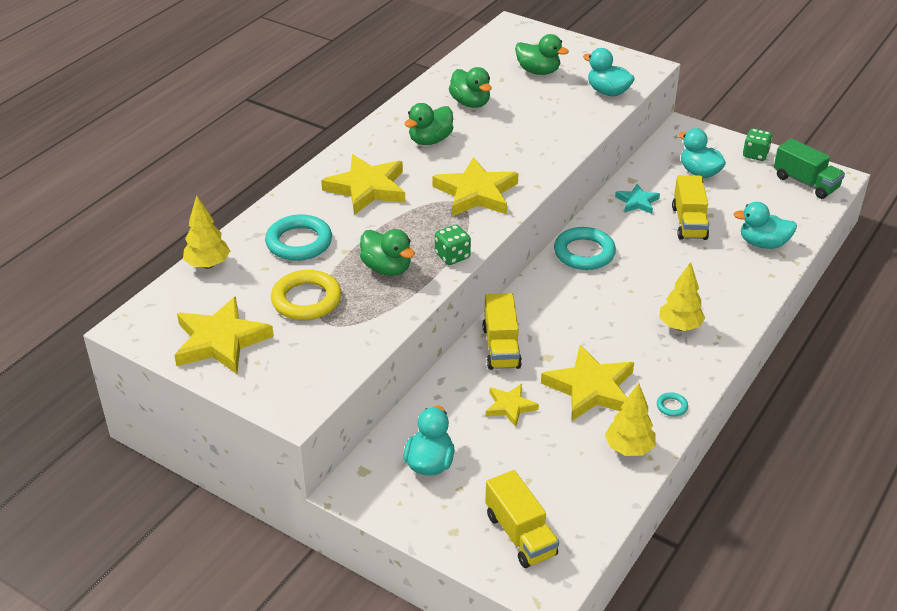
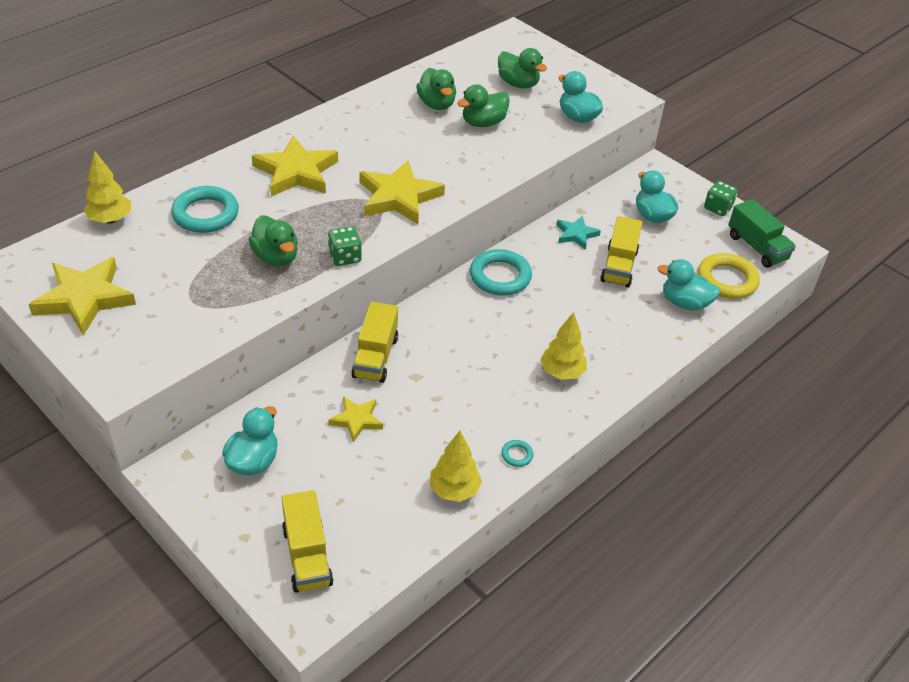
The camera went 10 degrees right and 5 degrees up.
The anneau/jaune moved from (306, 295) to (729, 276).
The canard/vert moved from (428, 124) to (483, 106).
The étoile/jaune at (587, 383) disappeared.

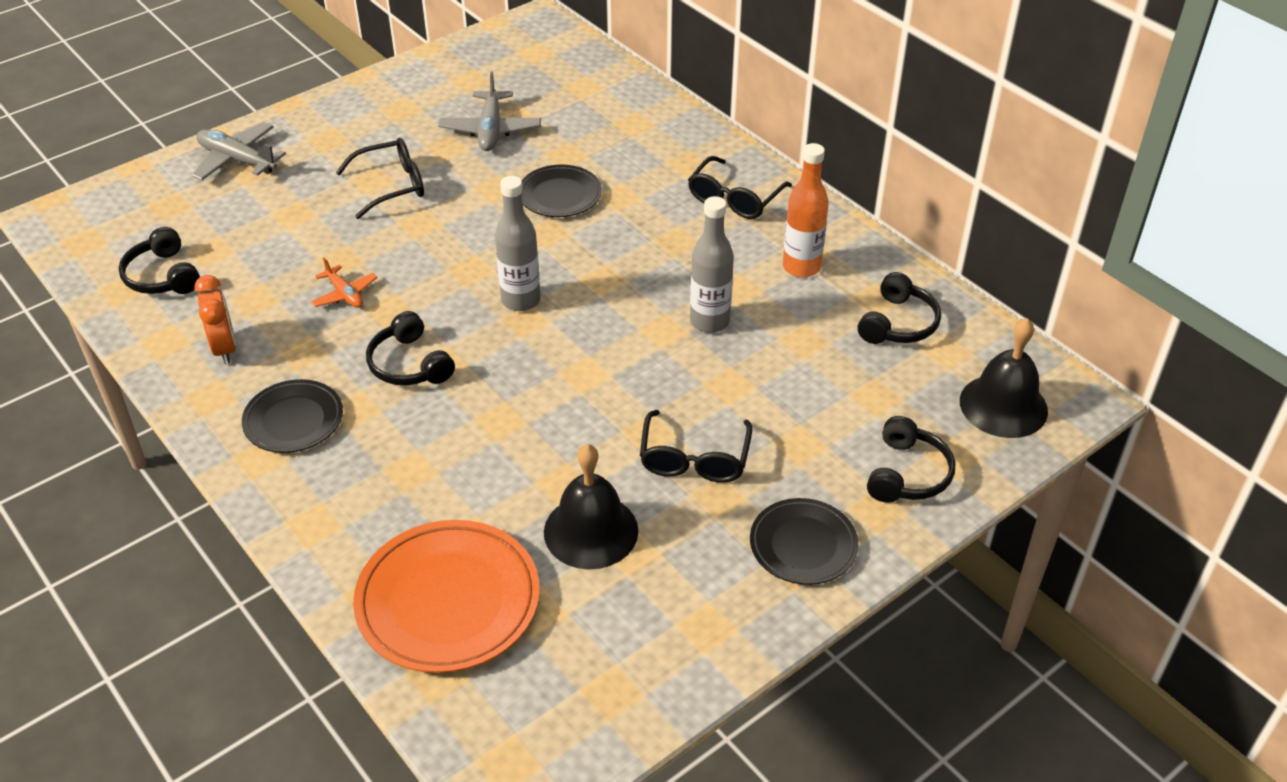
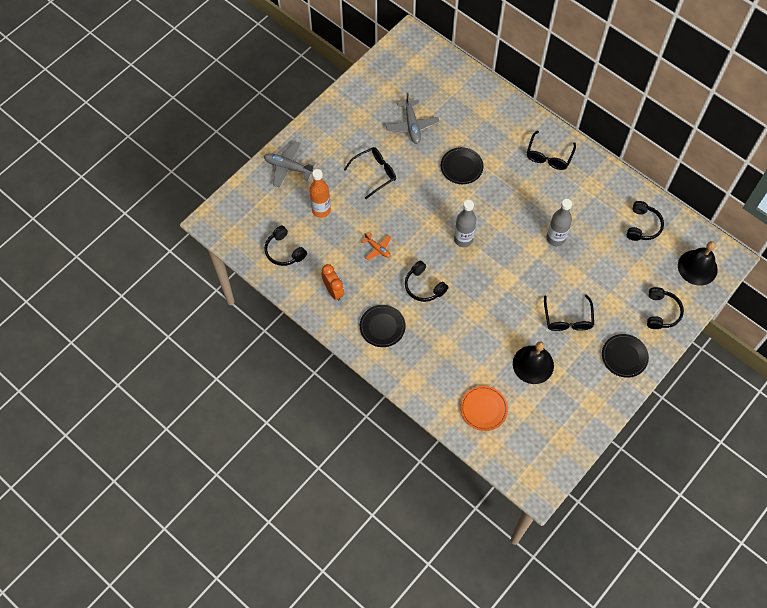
The camera went 10 degrees left and 20 degrees up.
The assiette/orange at (446, 596) changed to 0.61 times the size.
The bouteille/orange moved from (806, 210) to (320, 193).

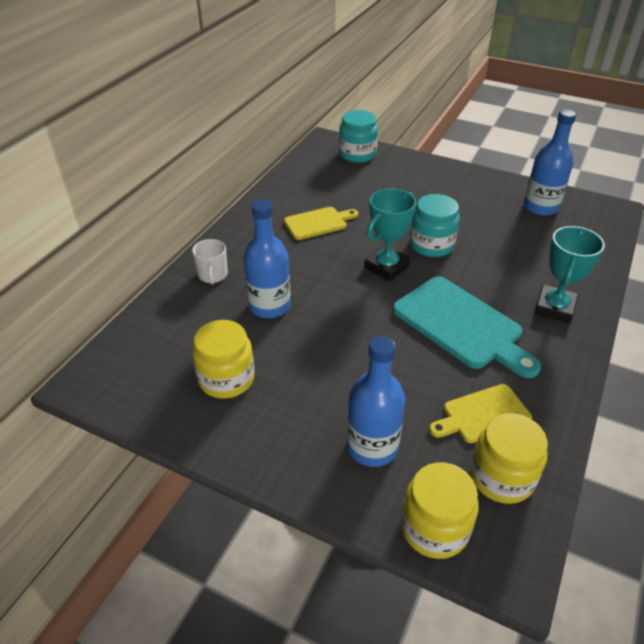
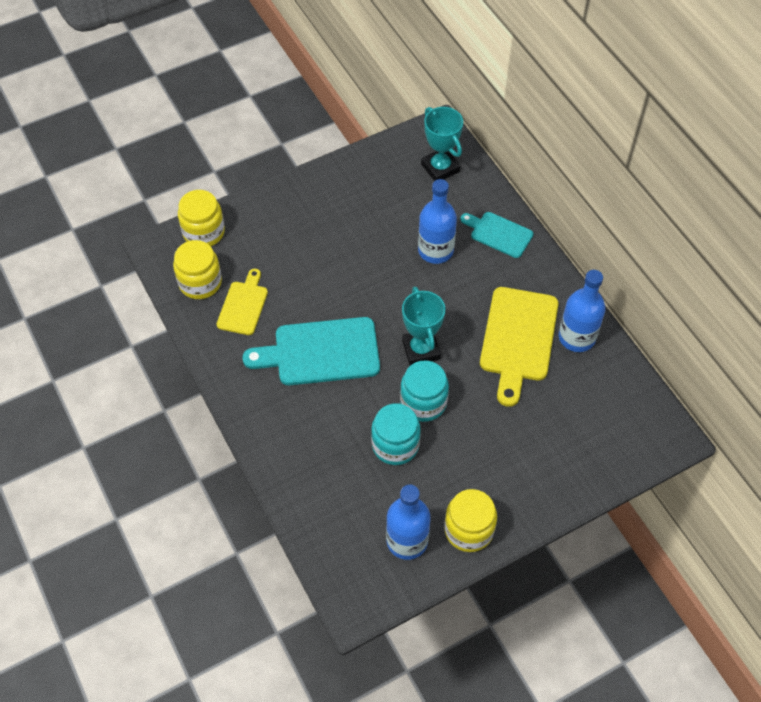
The camera went 125 degrees right and 15 degrees up.
The tasse/blanc at (210, 261) was replaced by the planche à découper/turquoise at (496, 235).
The bocal/jaune moved from (223, 359) to (470, 520).
The planche à découper/jaune at (321, 223) changed to 1.71 times the size.
The bocal/turquoise moved from (358, 136) to (396, 434).
The bouteille/bleu moved from (376, 401) to (582, 311).
The trophée/turquoise moved from (569, 275) to (442, 144).

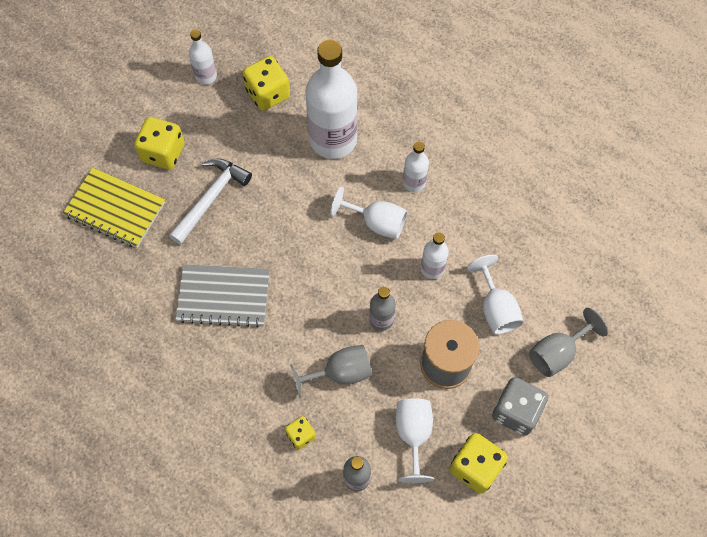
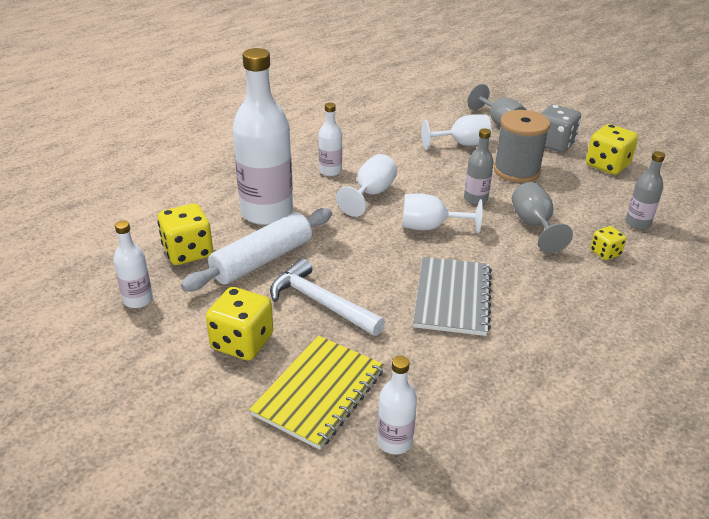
The camera went 85 degrees left and 30 degrees down.
The verre à pied/blanc moved from (415, 440) to (442, 213).
The bouteille/blanc moved from (435, 255) to (397, 405).
The rouleau à pâtisserie/blanc at (256, 249) appeared.

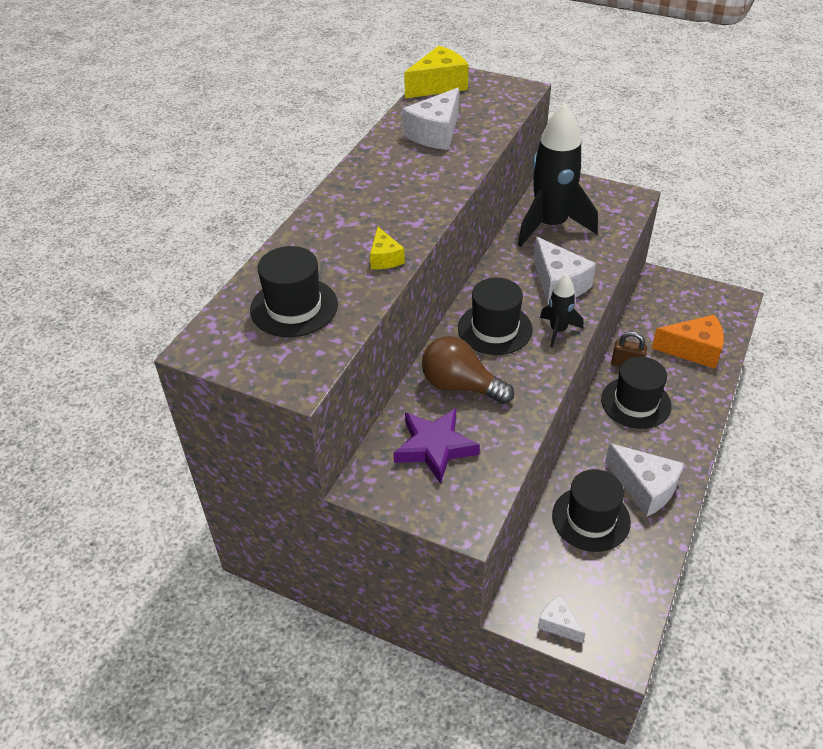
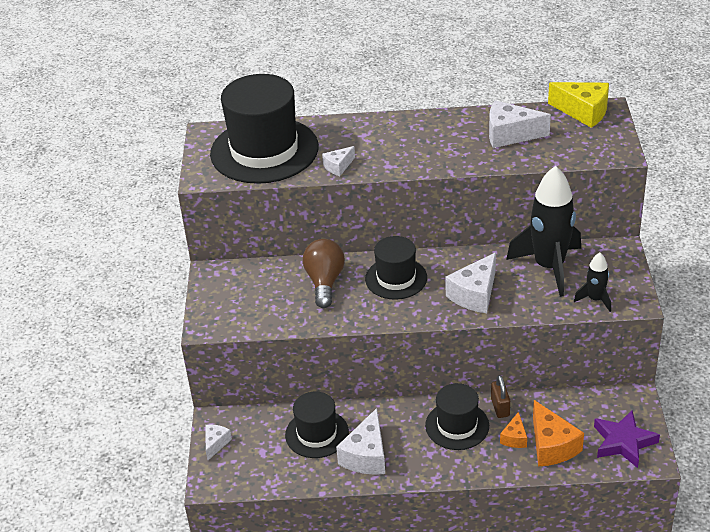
The camera went 65 degrees right and 5 degrees down.
The chapeau/noir at (294, 291) changed to 1.78 times the size.
The fromage/jaune at (387, 248) became the fromage/blanc at (338, 161).
The étoile/violet moved from (436, 446) to (627, 439).
The fusée/noir moved from (561, 311) to (592, 282).
The fromage/orange at (513, 430) appeared.

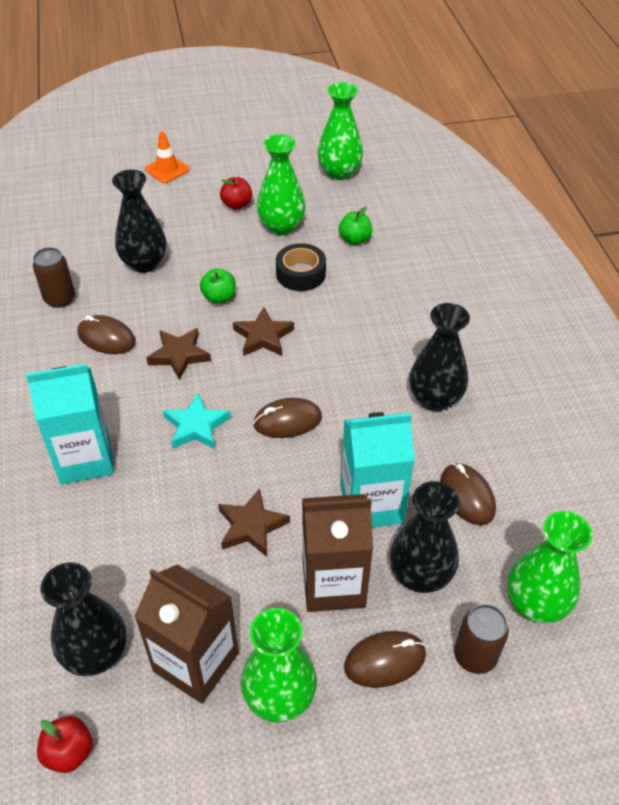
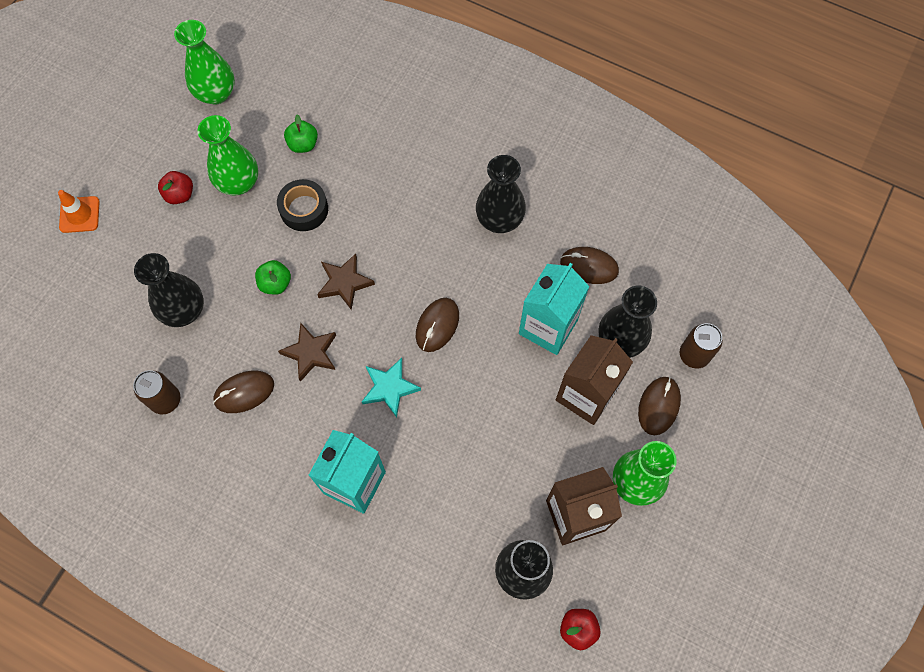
The camera went 50 degrees left and 20 degrees up.
The étoile/marron at (254, 522) disappeared.
The vase/vert at (549, 567) disappeared.

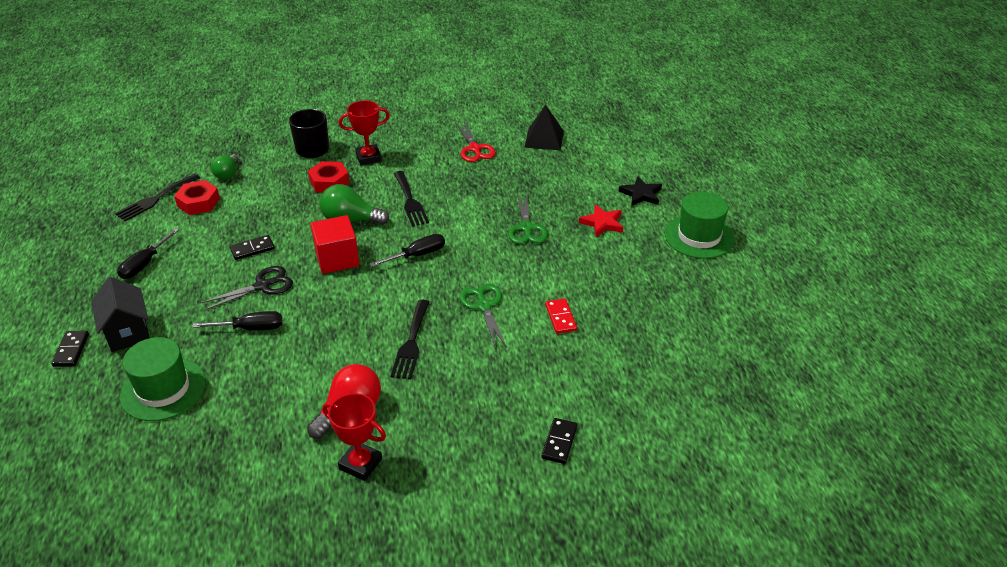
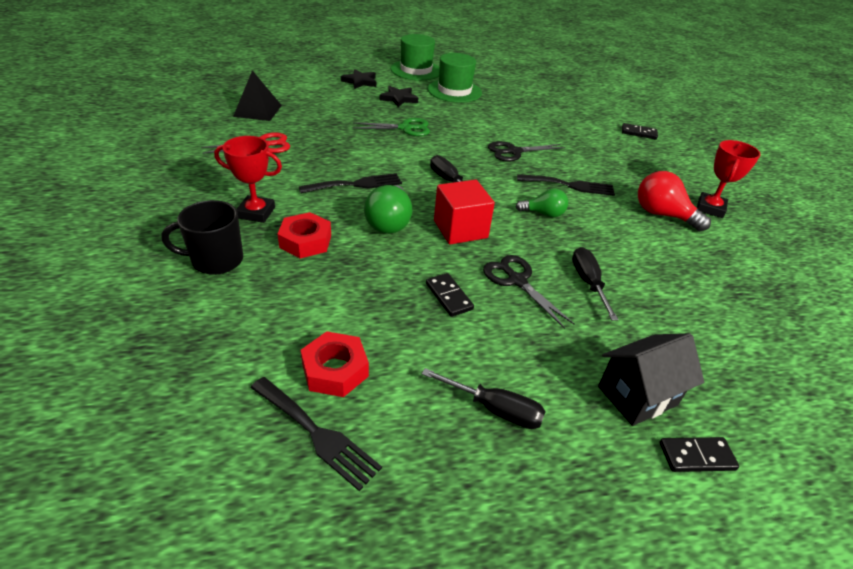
The camera went 95 degrees left and 0 degrees up.
The chapeau/vert moved from (163, 379) to (455, 78).
The ampoule/vert moved from (225, 166) to (542, 202).
The trophée/rouge at (364, 132) turned 60 degrees counterclockwise.
The ciseaux/vert at (483, 316) became the ciseaux/noir at (526, 151).
The domino/rouge at (561, 316) disappeared.
The étoile/rouge at (601, 221) became the étoile/noir at (399, 96).

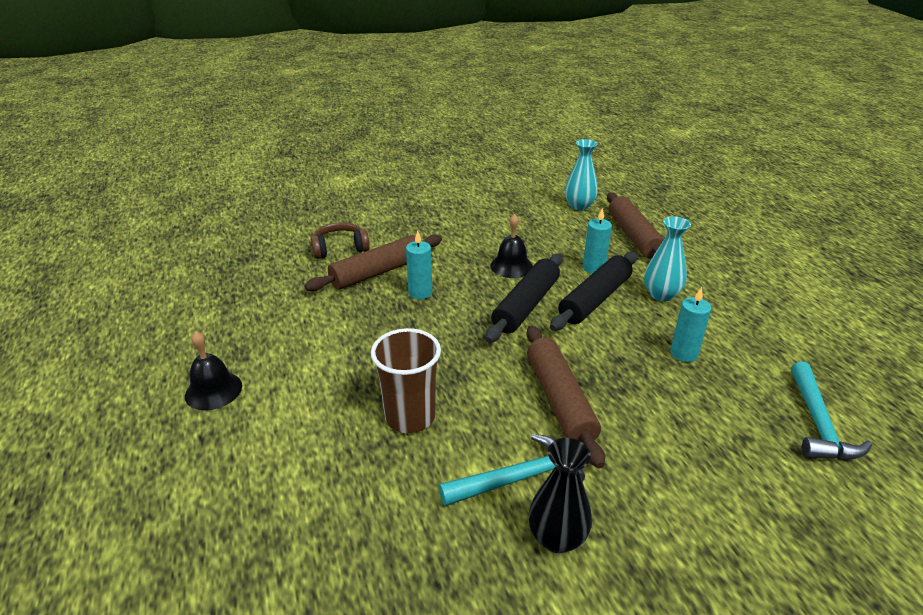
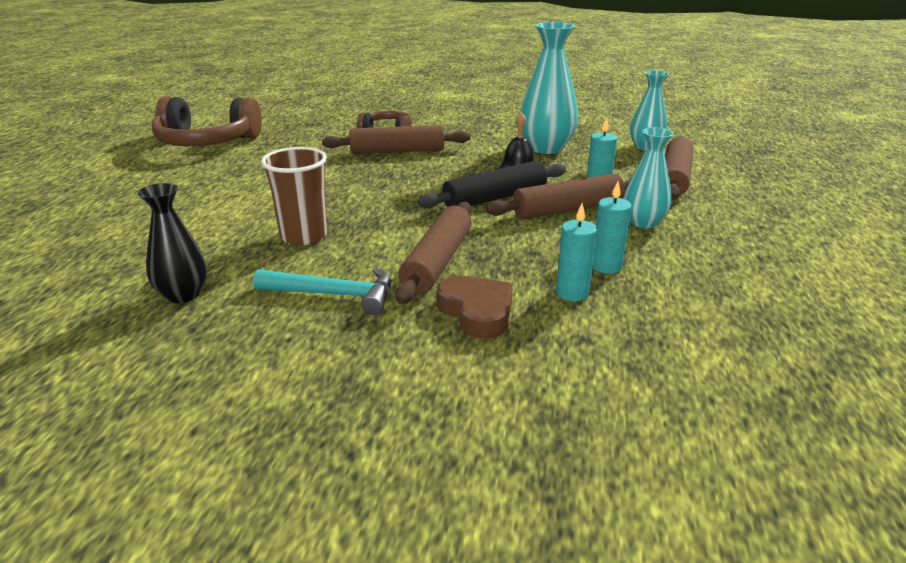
The camera went 30 degrees right and 5 degrees down.
The cloche/noir at (213, 370) disappeared.
The bougie/turquoise moved from (419, 264) to (576, 252).
The vase/noir moved from (560, 495) to (172, 243).
The rouleau à pâtisserie/noir at (593, 291) became the rouleau à pâtisserie/marron at (558, 196).
The marteau/turquoise at (831, 410) disappeared.
The casque audio/marron at (207, 121) appeared.
The cœur/marron at (475, 307) appeared.
The vase/turquoise at (549, 88) appeared.

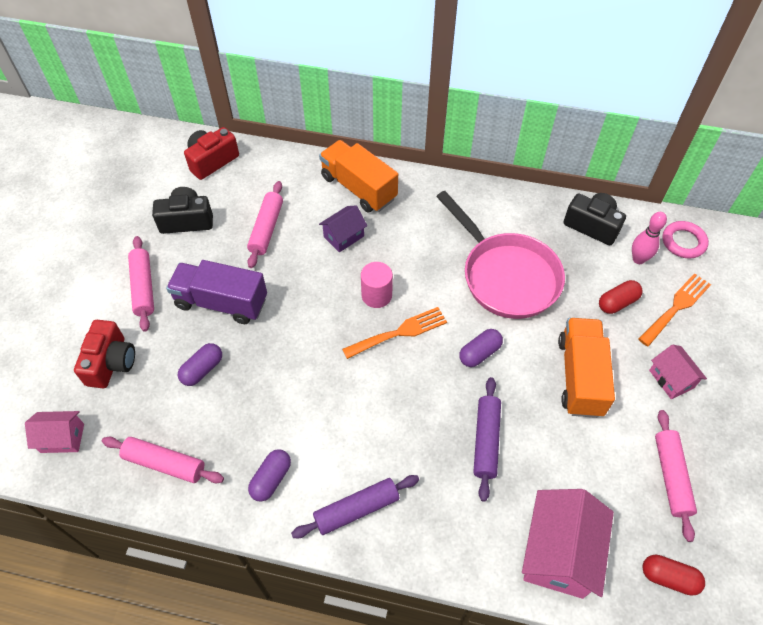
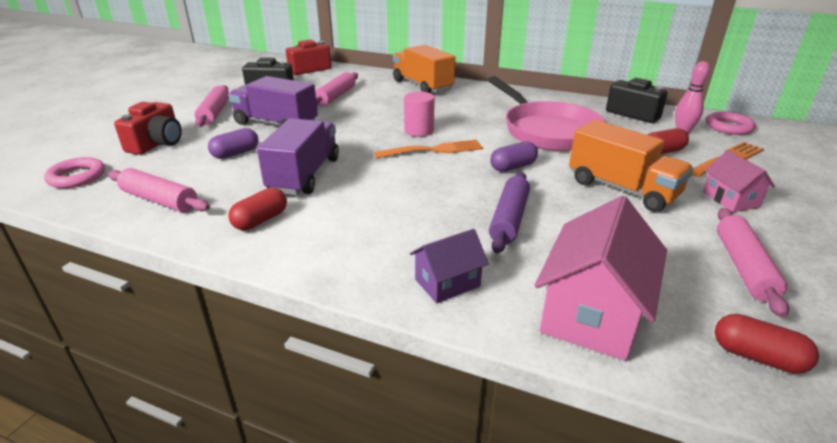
The camera went 10 degrees right and 25 degrees down.
The maison/rose at (54, 432) was replaced by the anneau/rose at (74, 172).
The gélule/violet at (269, 475) became the gélule/rouge at (257, 209).
The rouleau à pâtisserie/violet at (355, 506) disappeared.
The maison/violet moved from (343, 229) to (449, 266).
The camion/orange at (586, 368) turned 120 degrees clockwise.
The camion/violet at (298, 156) appeared.

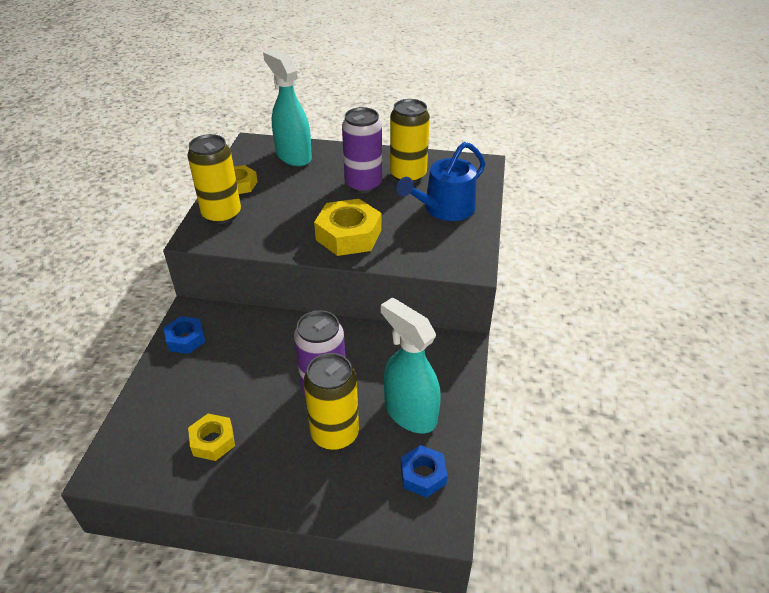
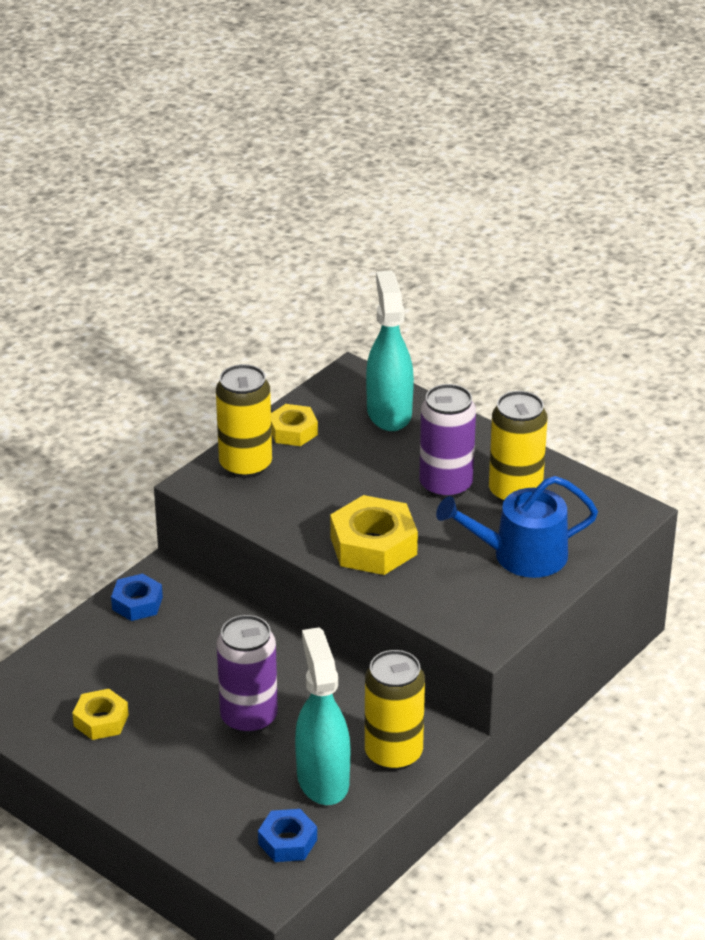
The camera went 30 degrees right and 5 degrees down.
The canette/jaune moved from (331, 401) to (395, 710).

